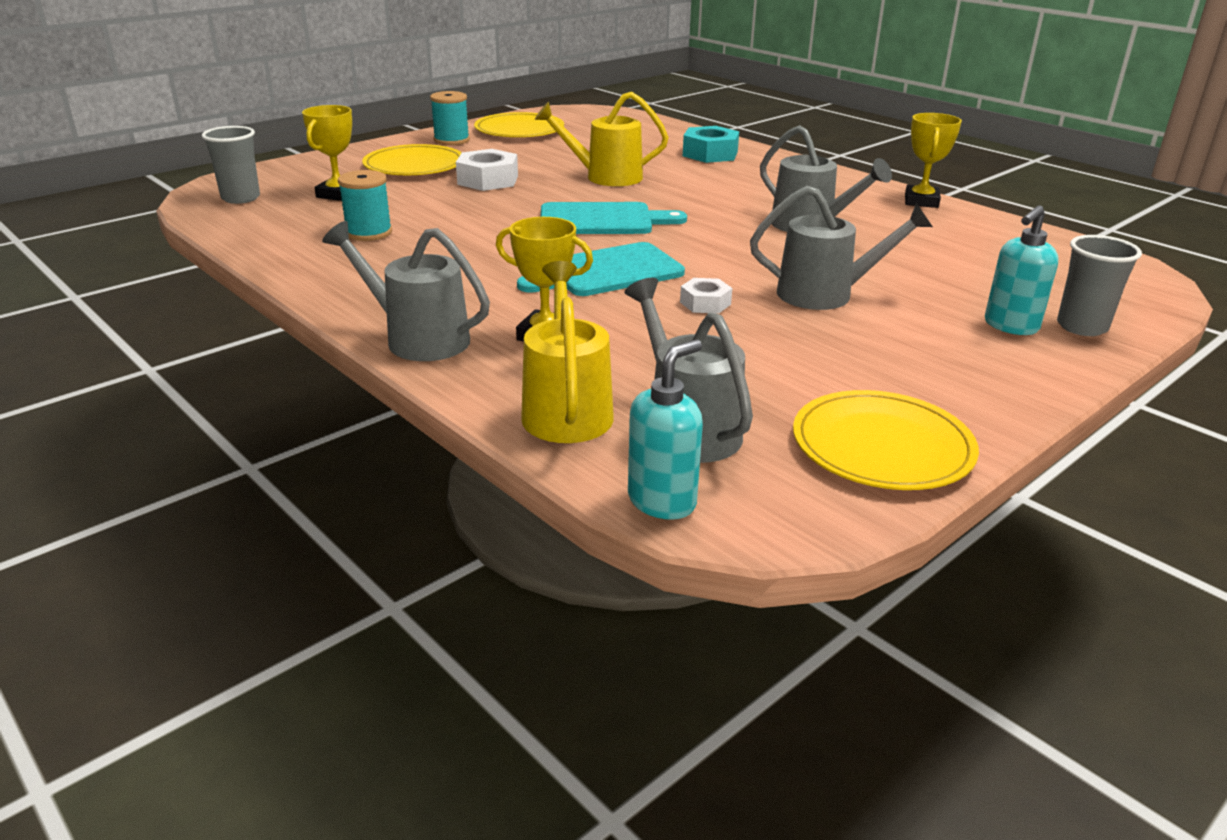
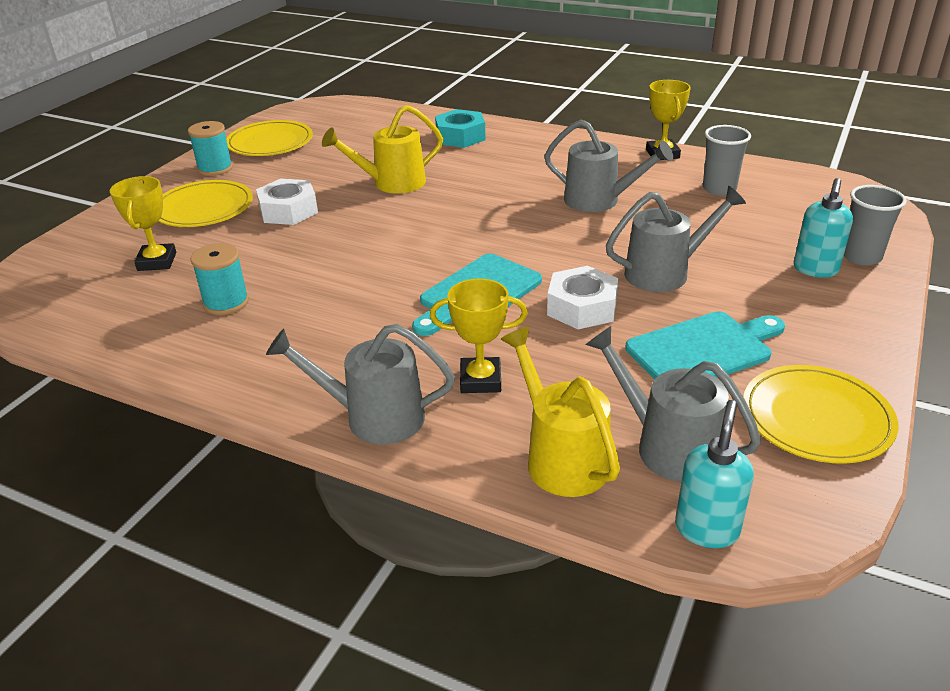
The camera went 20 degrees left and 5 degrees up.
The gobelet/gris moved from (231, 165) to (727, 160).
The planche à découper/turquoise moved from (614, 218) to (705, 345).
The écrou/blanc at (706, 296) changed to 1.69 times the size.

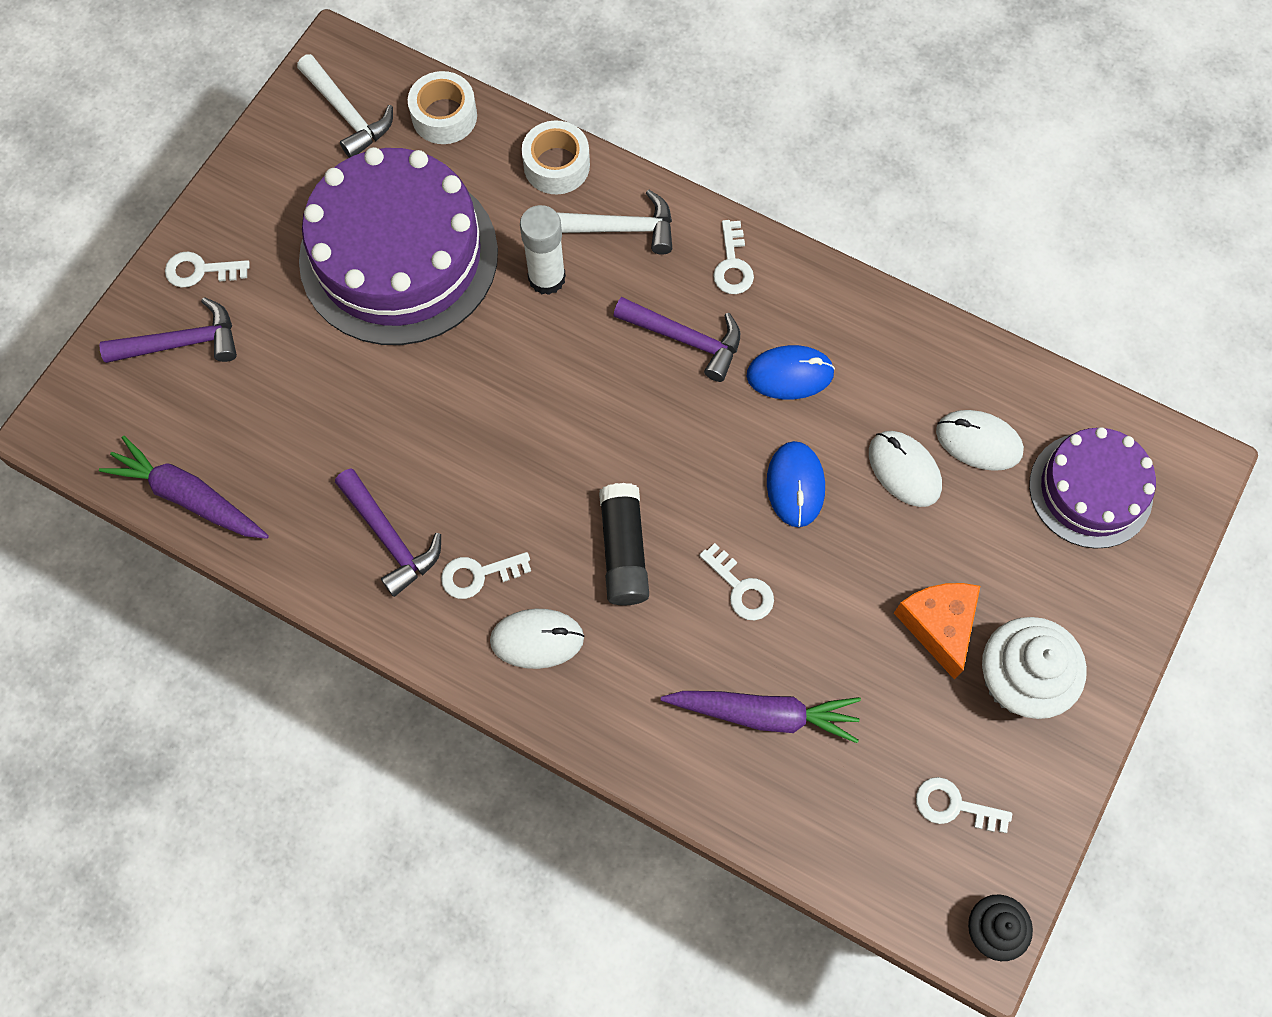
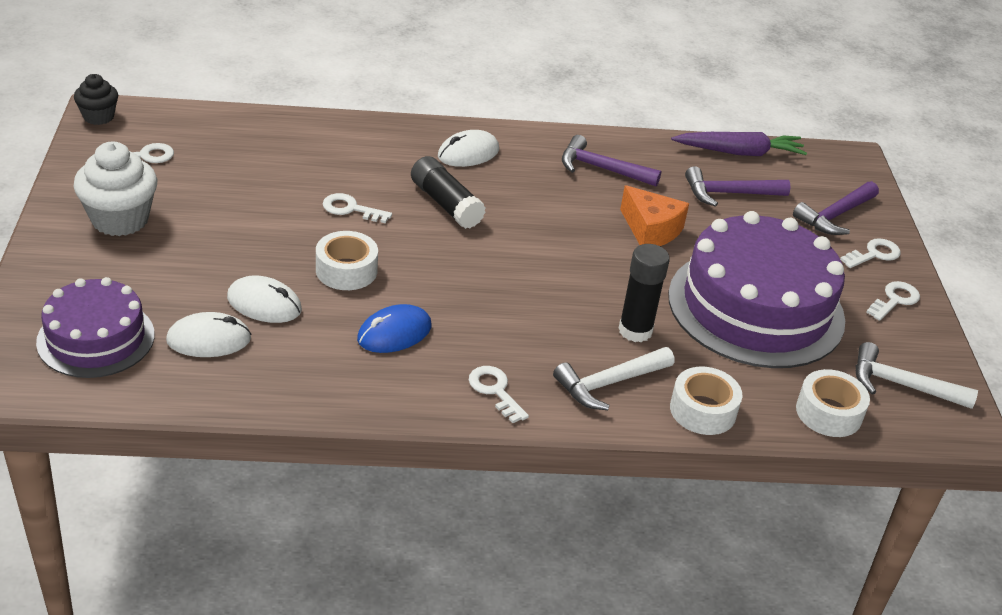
The camera went 145 degrees right and 30 degrees down.
The clé/blanc moved from (486, 575) to (893, 301).
The bâton de colle/blanc at (543, 250) became the bâton de colle/noir at (644, 293).
The marteau/violet moved from (676, 339) to (738, 186).
The carotte/violet at (761, 717) disappeared.
The souris/bleu at (796, 484) was replaced by the ruban adhésif/blanc at (347, 260).
The fromage/orange moved from (937, 631) to (654, 215).

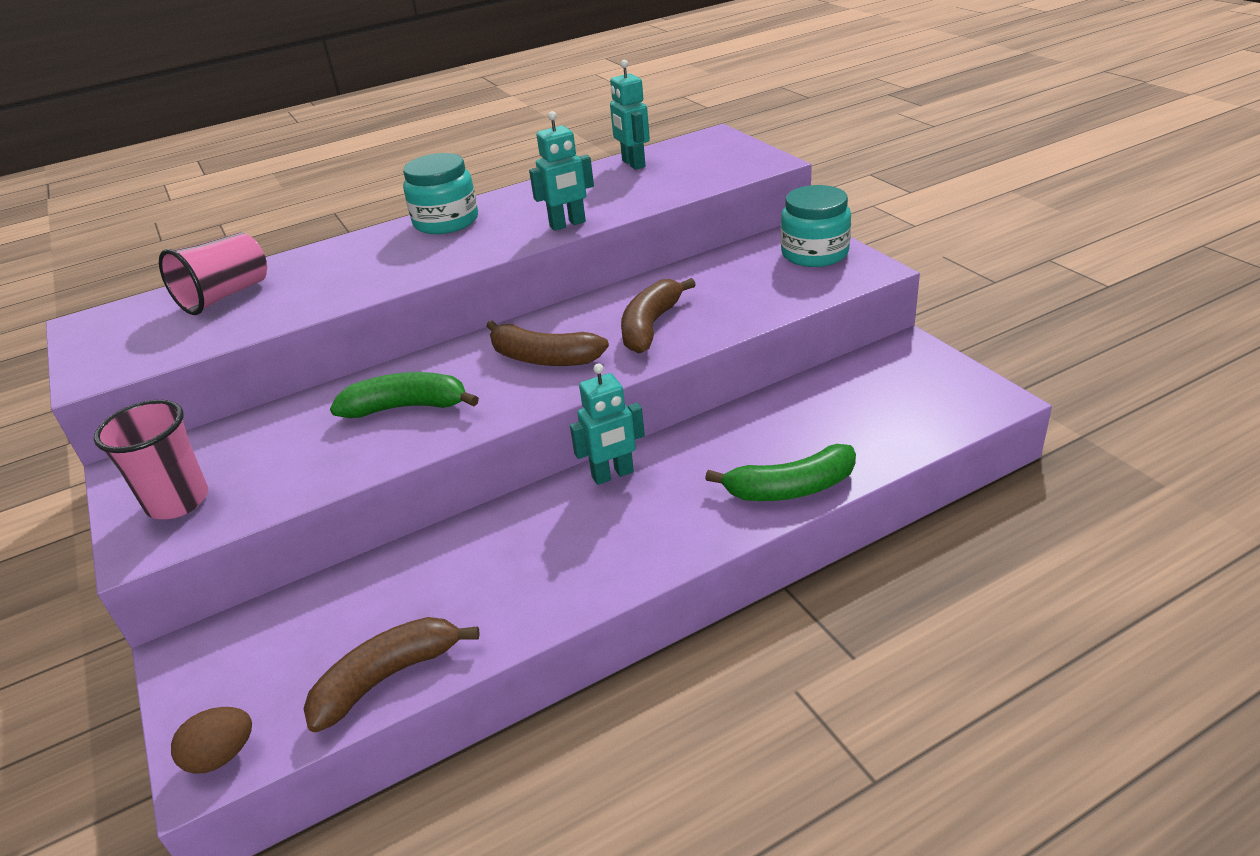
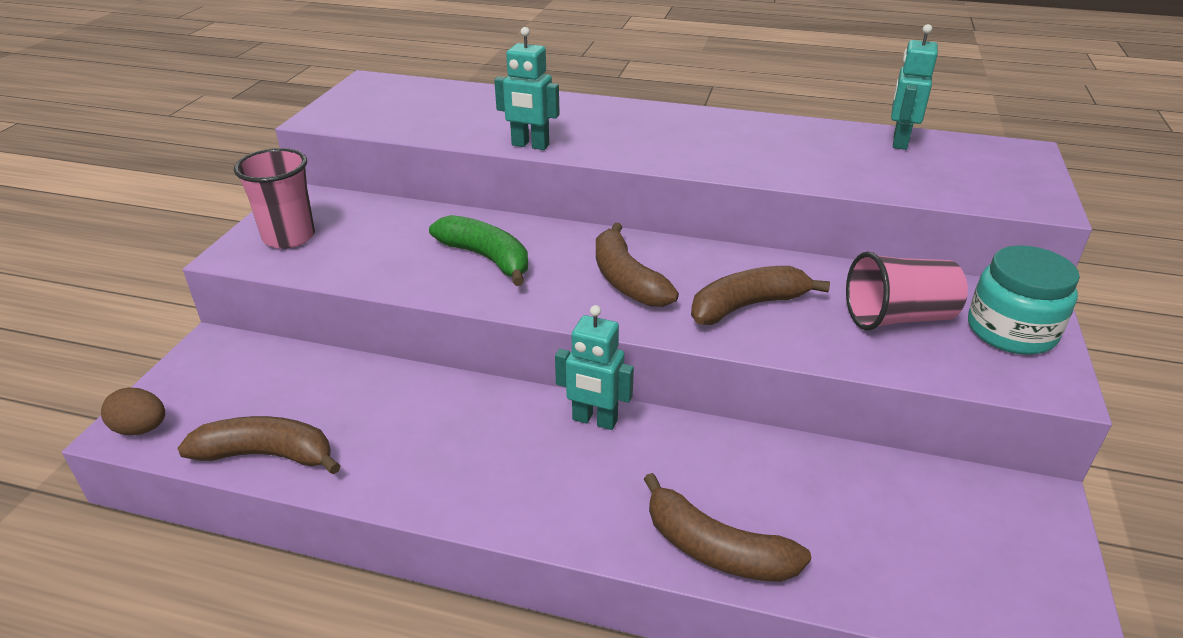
The camera went 40 degrees right and 0 degrees up.
The gobelet/rose moved from (213, 273) to (907, 290).
The bocal/turquoise at (440, 193) disappeared.
The robot/turquoise moved from (561, 171) to (527, 88).
The banane/vert at (780, 472) became the banane/marron at (727, 527).

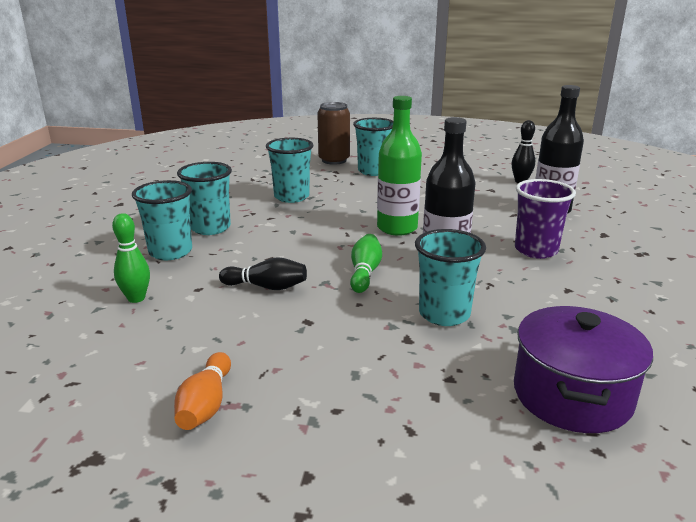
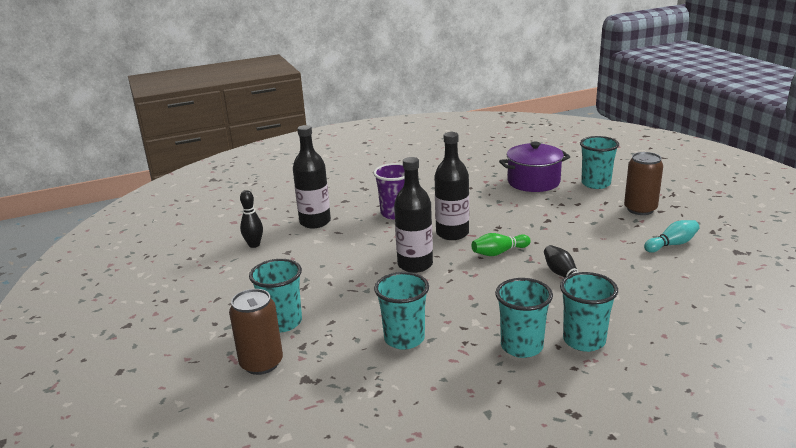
The camera went 120 degrees left and 0 degrees up.
The quille/vert at (131, 258) disappeared.
The quille/orange at (202, 391) became the quille/turquoise at (671, 236).
The bouteille/vert at (399, 166) became the bouteille/noir at (413, 215).
The gobelet/turquoise moved from (450, 277) to (599, 162).
The canette/marron at (643, 183) appeared.

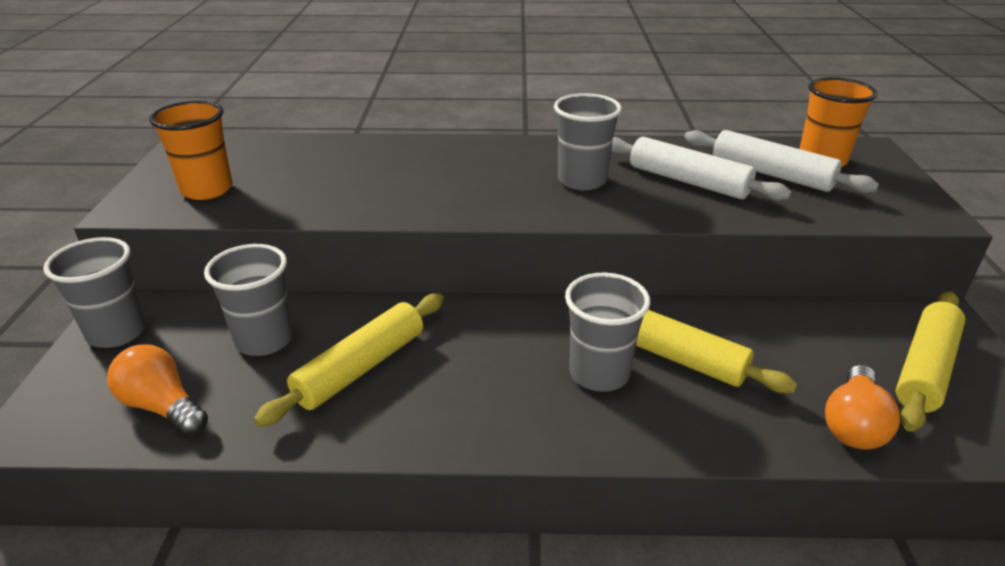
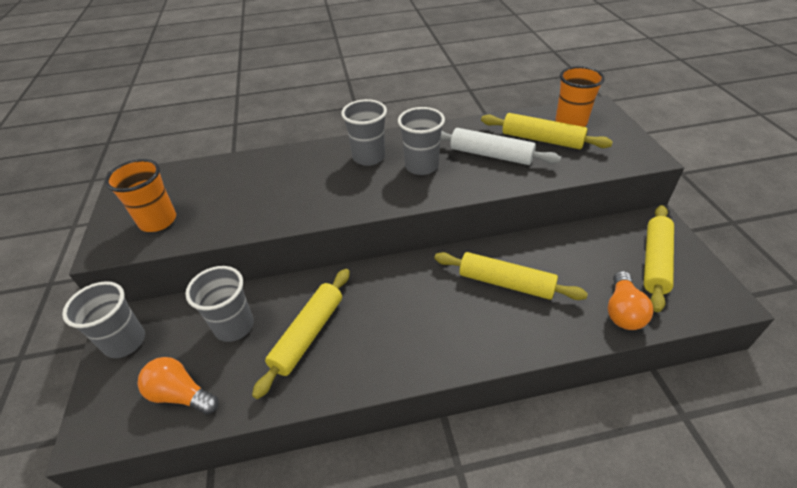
The camera went 10 degrees left and 10 degrees up.
The gobelet/gris moved from (607, 332) to (364, 132).
The rouleau à pâtisserie/blanc at (781, 161) became the rouleau à pâtisserie/jaune at (547, 131).

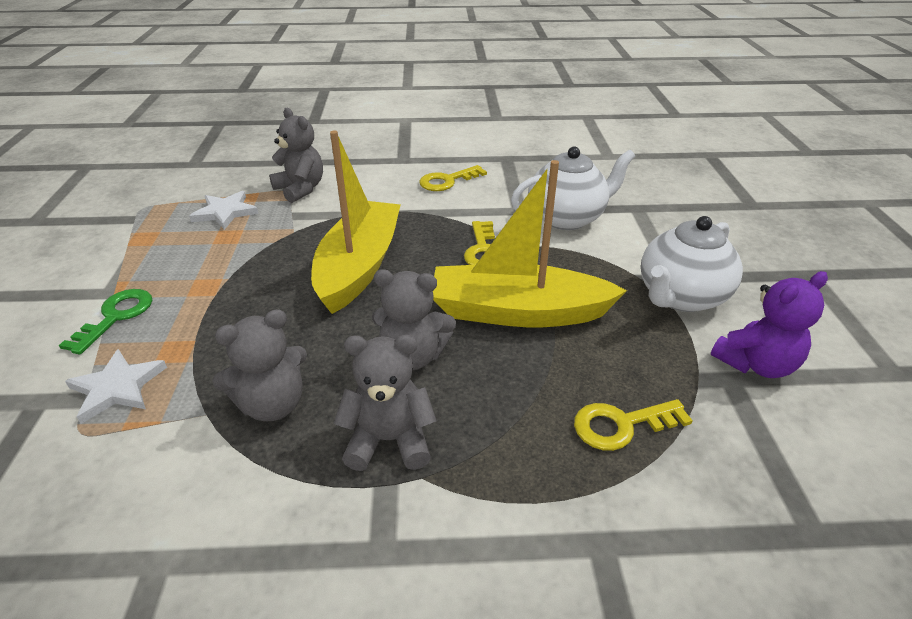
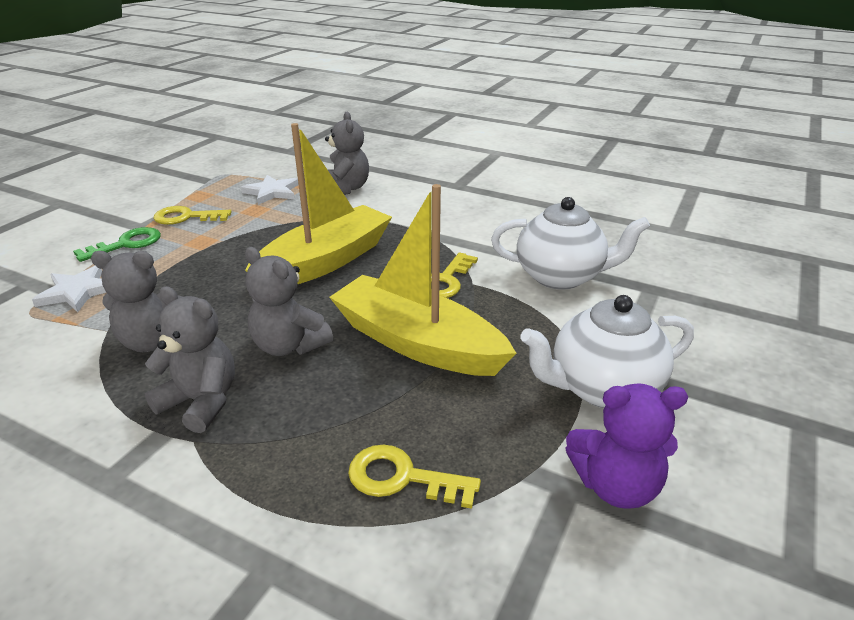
The camera went 30 degrees right and 5 degrees down.
The clé/jaune moved from (453, 178) to (192, 215).

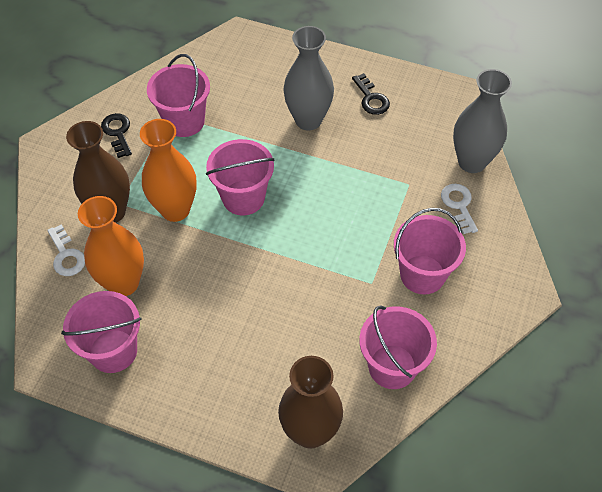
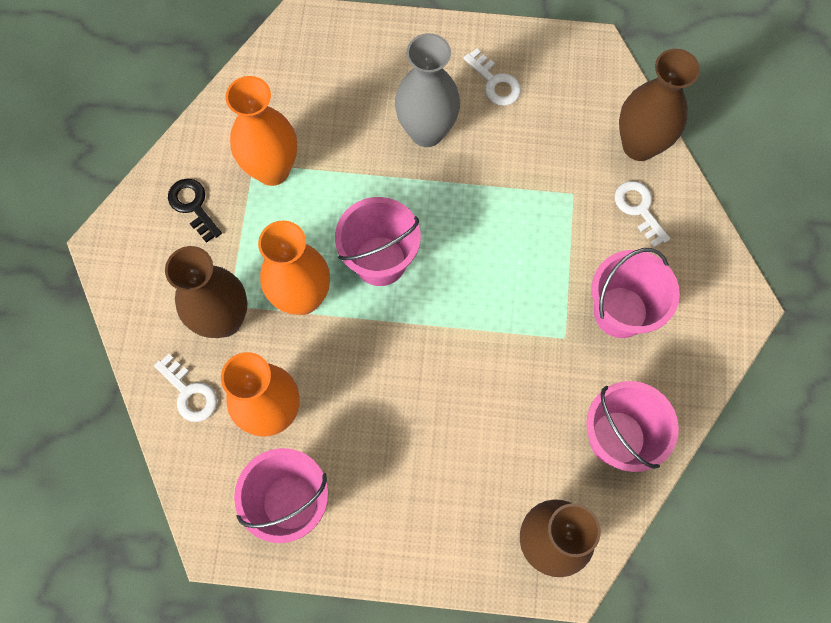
The camera went 15 degrees left and 15 degrees up.
The seau/rose at (178, 95) was replaced by the vase/orange at (261, 131).
The clé/noir at (371, 94) became the clé/blanc at (492, 77).
The vase/gris at (482, 121) became the vase/marron at (659, 105).

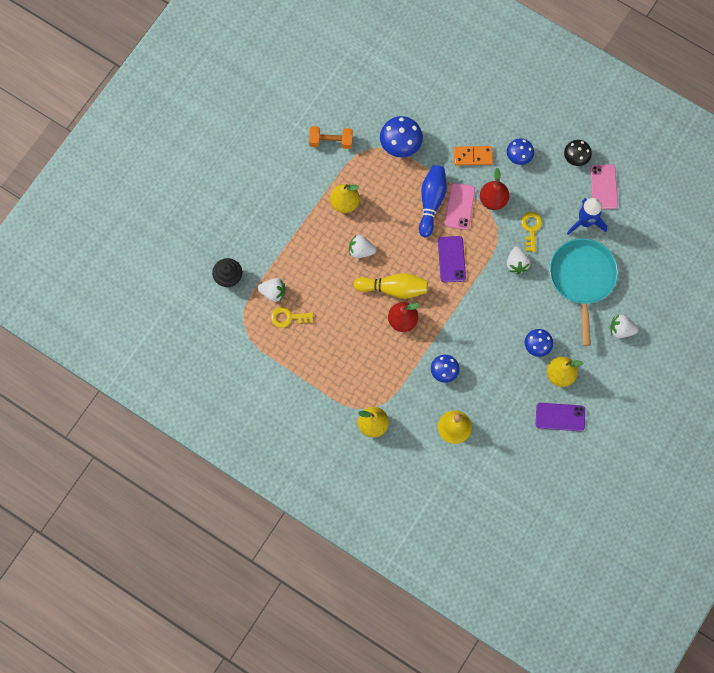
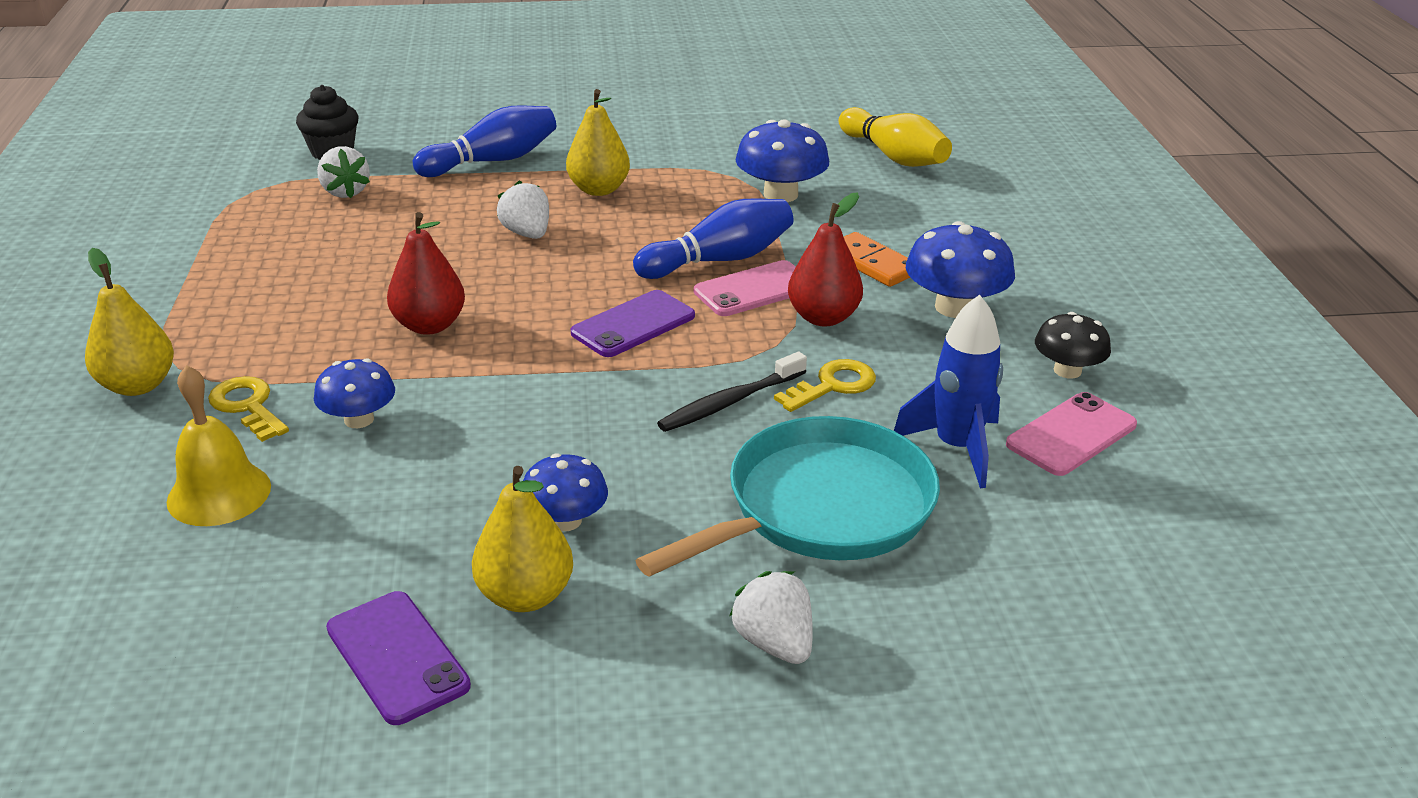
The camera went 50 degrees right and 40 degrees down.
The clé/jaune moved from (292, 317) to (248, 409).
The haltère/orange at (331, 137) disappeared.
The quille/jaune moved from (390, 286) to (895, 137).
The champignon/bleu at (520, 151) changed to 1.55 times the size.
The fraise/blanc at (518, 260) was replaced by the brosse à dents/noir at (732, 392).
The quille/bleu at (484, 141) appeared.

